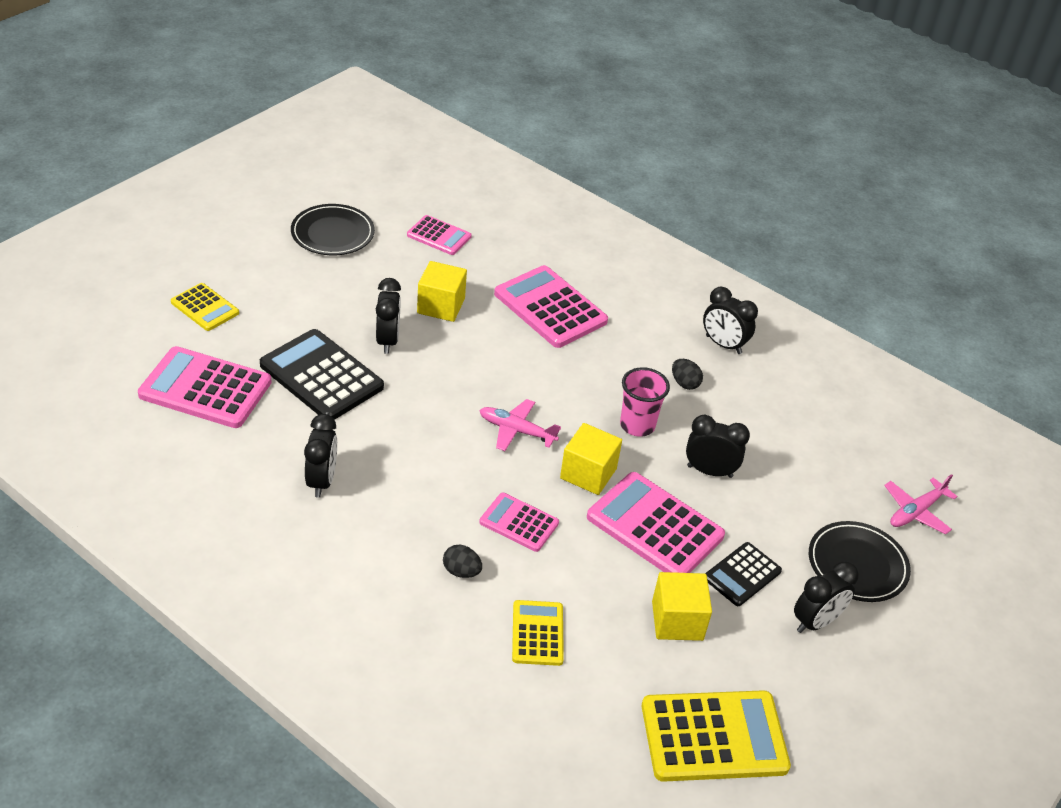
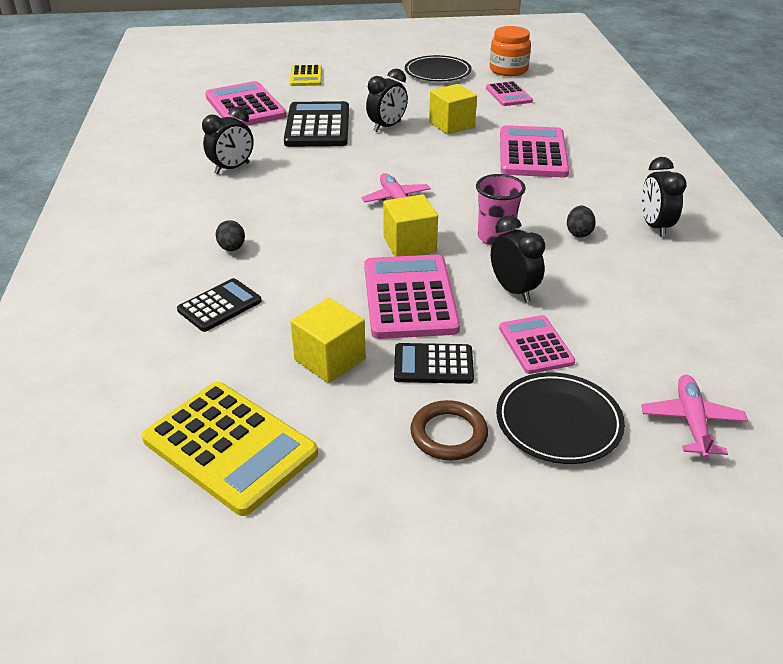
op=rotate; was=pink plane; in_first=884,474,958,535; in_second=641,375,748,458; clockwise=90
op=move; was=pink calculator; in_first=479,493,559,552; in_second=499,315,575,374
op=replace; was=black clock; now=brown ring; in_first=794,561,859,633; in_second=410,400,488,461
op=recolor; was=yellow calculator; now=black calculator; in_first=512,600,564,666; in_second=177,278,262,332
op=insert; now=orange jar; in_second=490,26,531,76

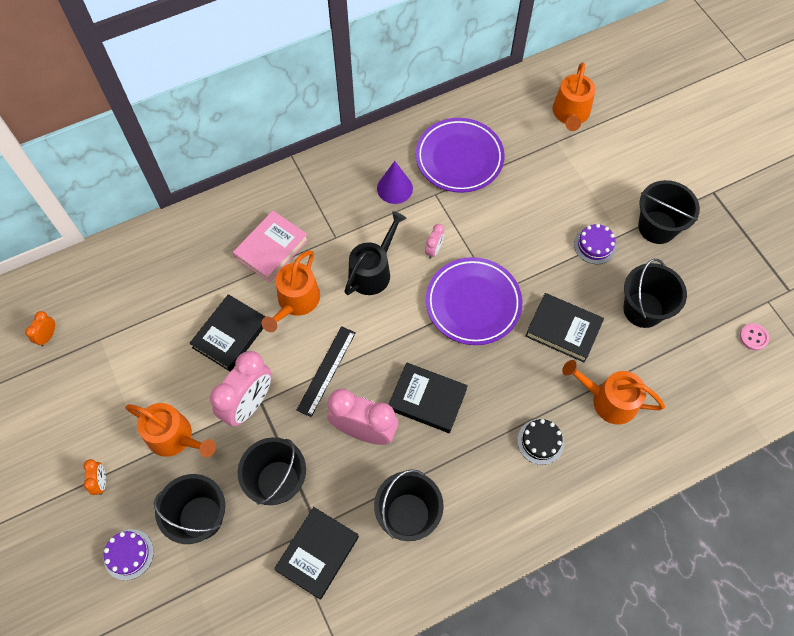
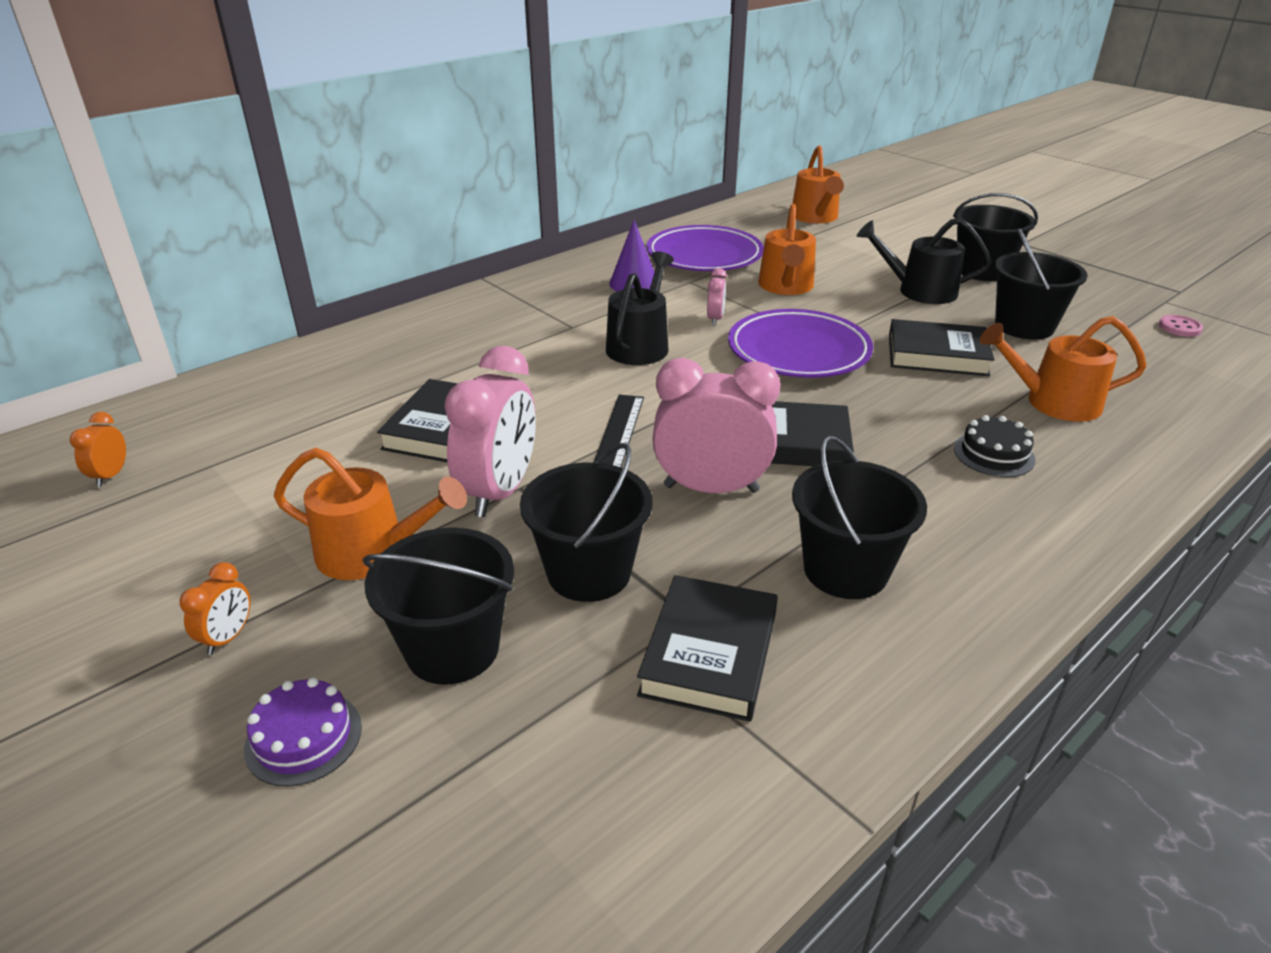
op=delete; was=pink book; in_first=233,211,309,282
op=replace; was=purple cake; now=black watering can; in_first=574,224,616,264; in_second=857,218,991,304
op=move; was=orange watering can; in_first=262,250,320,332; in_second=758,204,816,295
op=rotate; was=orange clock; in_first=84,459,106,495; in_second=180,562,251,655; clockwise=45

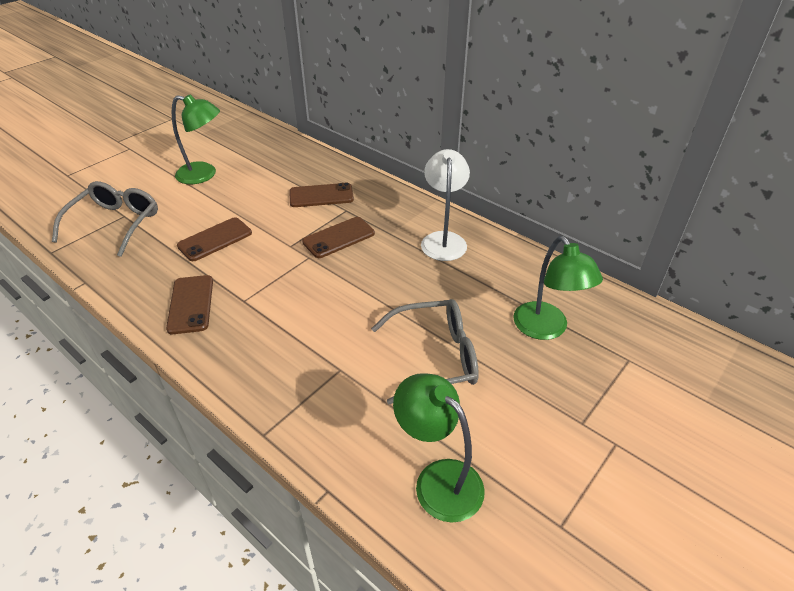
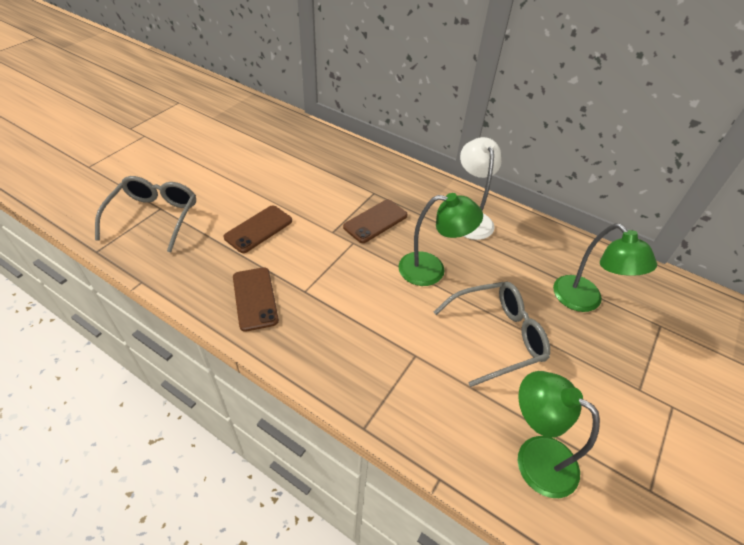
op=move; was=green lamp; in_first=172,94,220,184; in_second=399,193,483,286
op=delete; was=brown phone; in_first=289,183,354,207

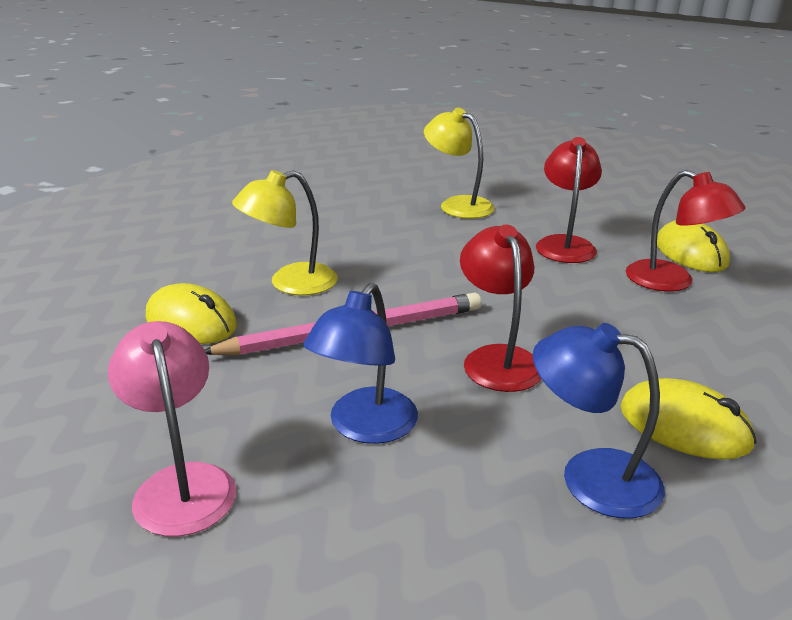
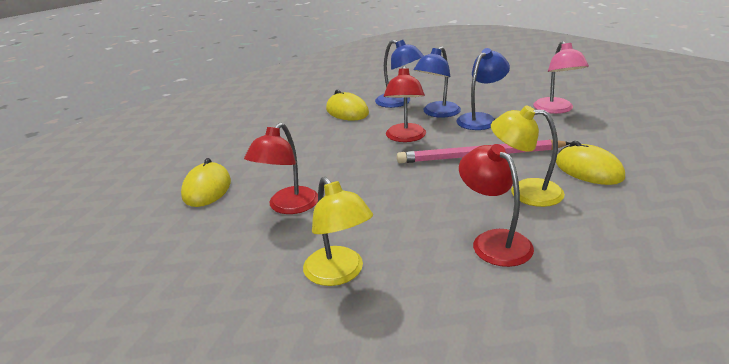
op=rotate; was=yellow lamp; in_first=232,170,338,295; in_second=491,106,565,207; clockwise=-150
op=move; was=red lamp; in_first=626,170,746,292; in_second=459,144,534,267
op=insert; now=blue lamp; in_second=414,46,461,118

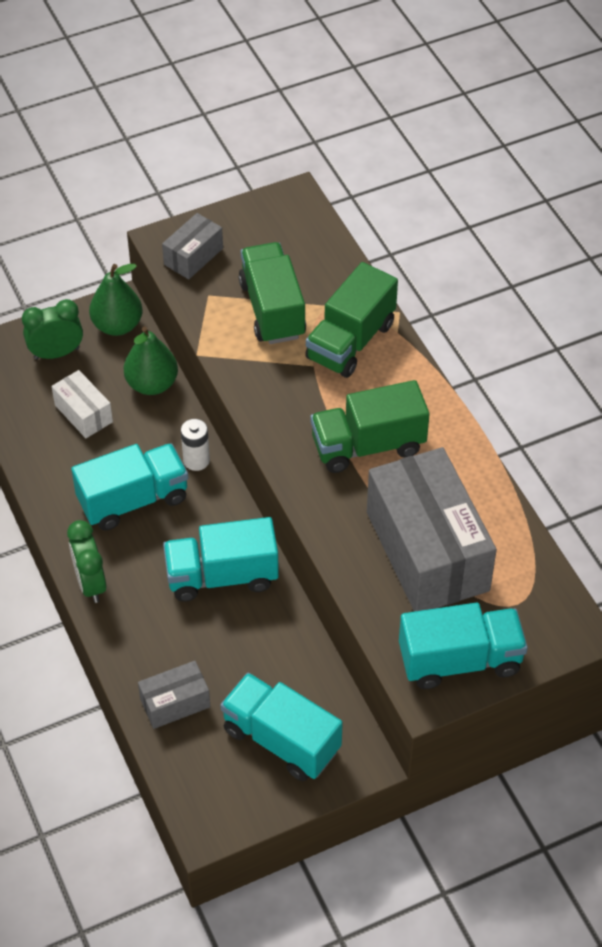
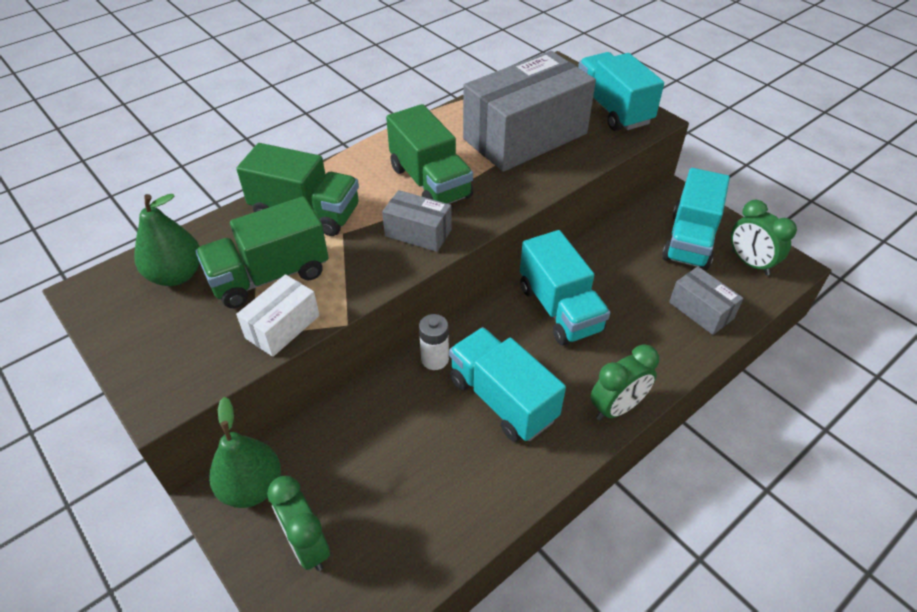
op=move; was=grey box; in_first=162,213,223,279; in_second=382,190,452,252
op=move; was=green pear; in_first=124,326,178,395; in_second=134,194,200,286
op=move; was=white box; in_first=51,370,113,438; in_second=236,274,320,357
op=insert; now=green clock; in_second=731,200,797,275

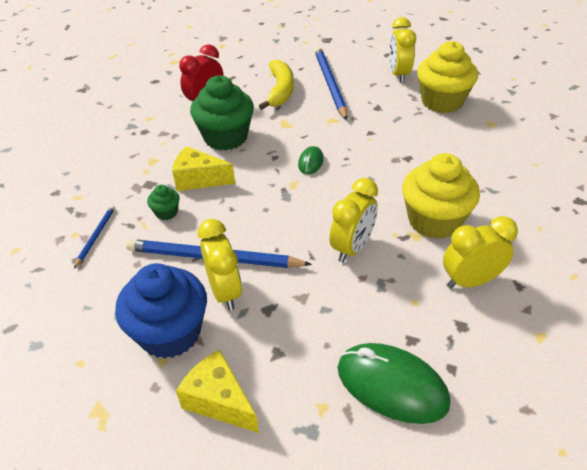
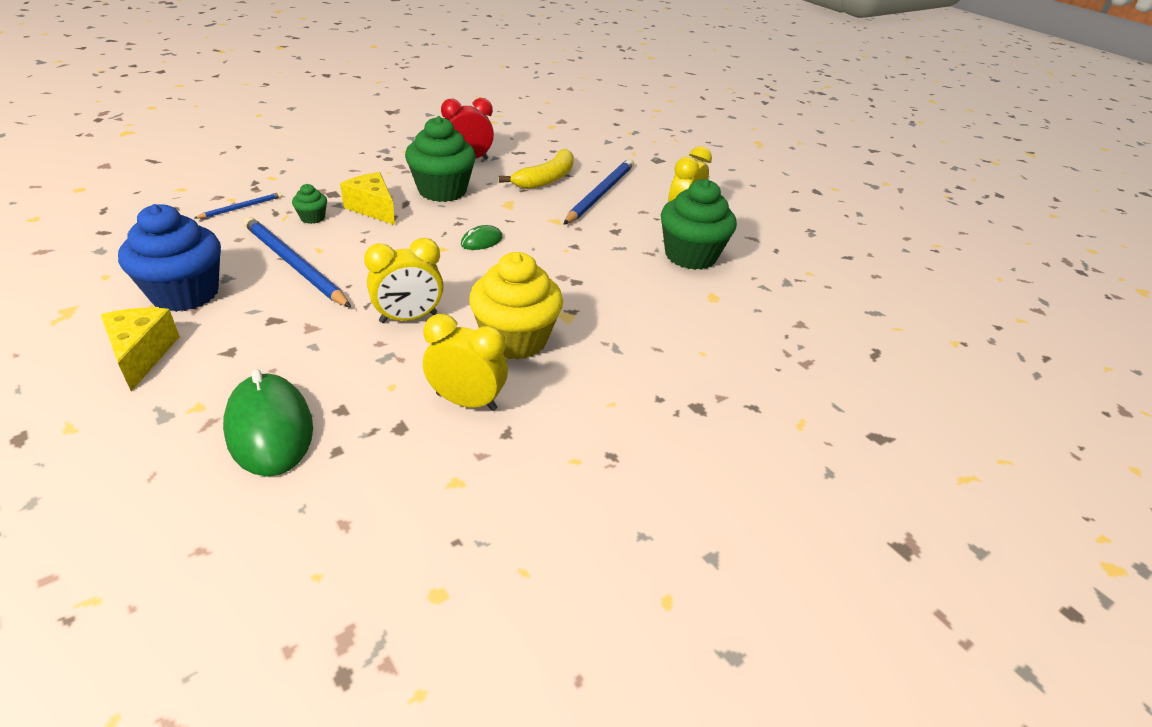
op=recolor; was=yellow cupcake; now=green cupcake; in_first=417,41,478,113; in_second=661,179,737,270
op=delete; was=yellow clock; in_first=198,219,242,310

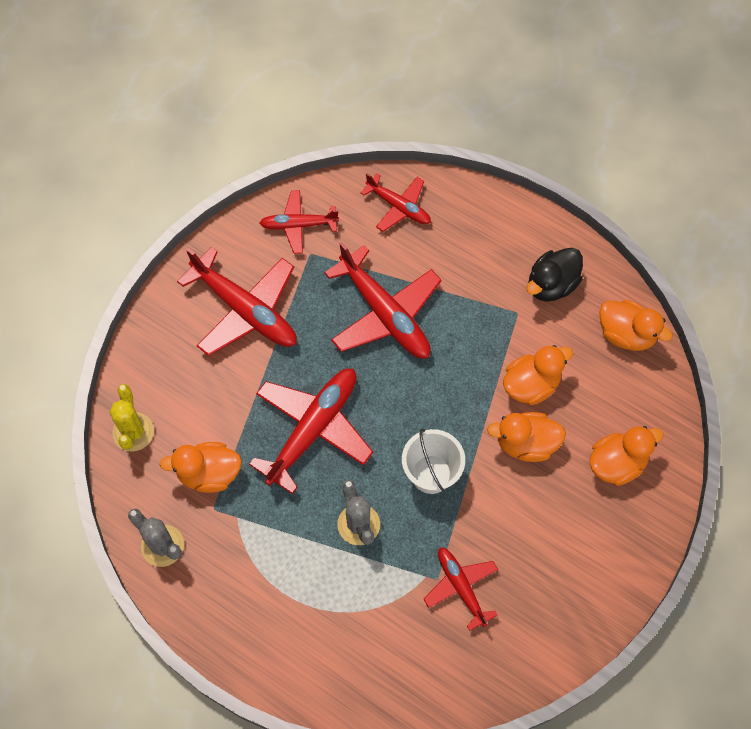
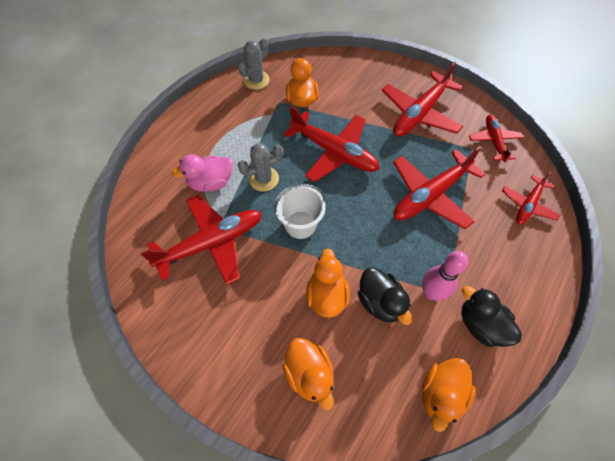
op=recolor; was=orange duck; now=black duck; in_first=503,345,573,405; in_second=358,267,412,325
op=delete; was=yellow cactus; in_first=110,384,154,452
op=resize; was=red plane; in_first=423,547,498,631; in_second=141,195,262,285; ratio=1.72
op=insert; now=pink duck; in_second=172,154,233,192
op=insert; now=pink bowling pin; in_second=422,251,468,300

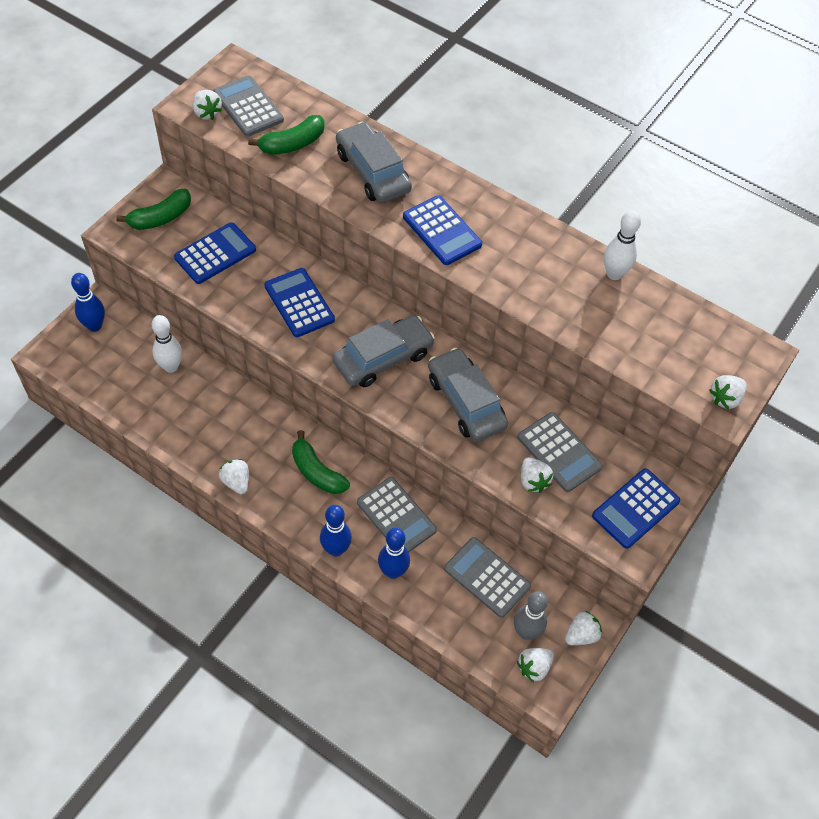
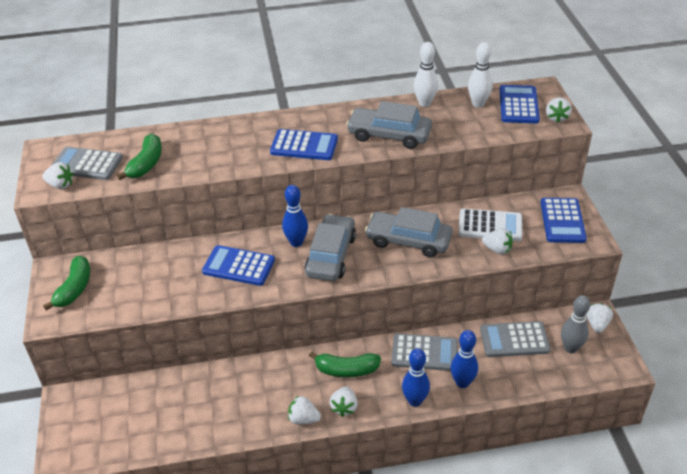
op=move; was=grey car; in_first=336,122,412,203; in_second=346,101,432,149
op=move; was=blue calculator; in_first=174,222,256,284; in_second=500,85,540,123
op=move; was=blue bowling pin; in_first=71,273,105,332; in_second=282,185,308,247
op=move; was=white bowling pin; in_first=152,315,182,373; in_second=468,42,493,108
op=recolor; was=grey calculator; now=white calculator; in_first=518,412,603,492; in_second=458,208,522,241
op=move; was=white strawberry; in_first=517,648,554,683; in_second=330,386,358,417

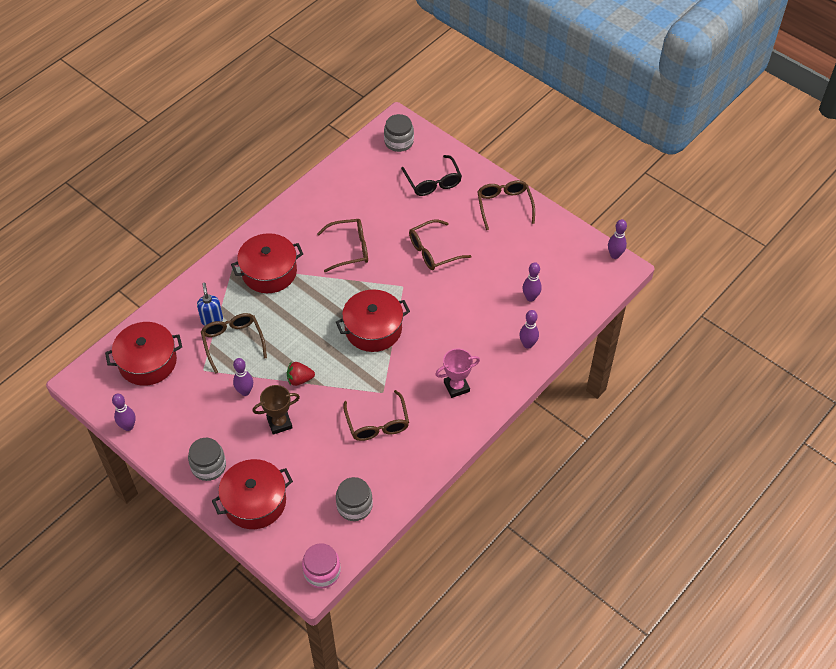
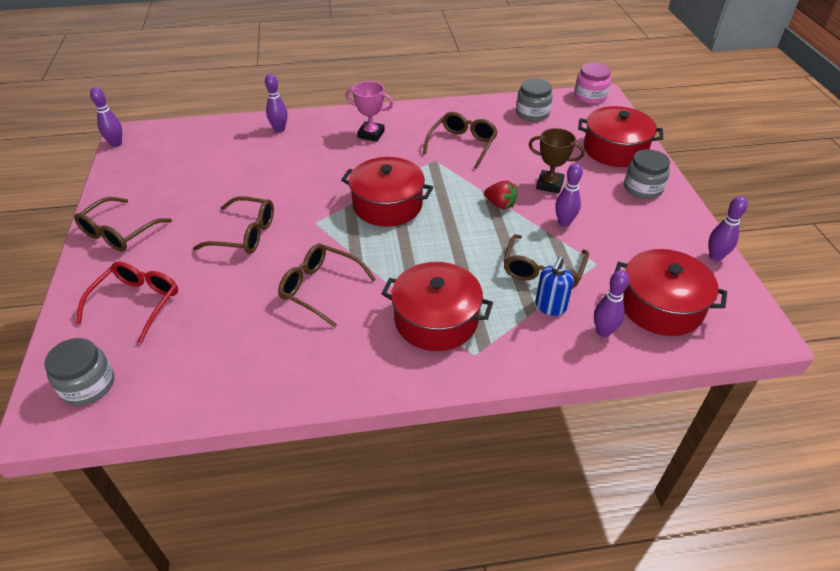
op=recolor; was=black glasses; now=red glasses; in_first=401,155,462,196; in_second=76,261,178,344
op=move; was=purple bowling pin; in_first=523,262,542,302; in_second=594,270,629,337

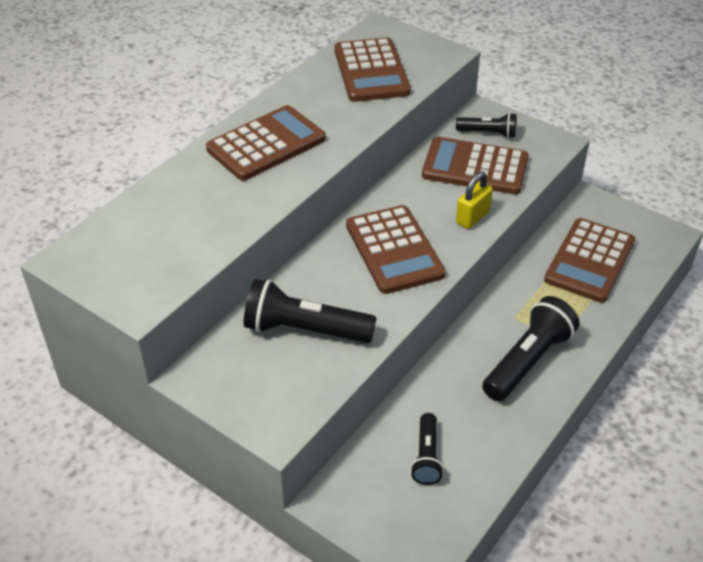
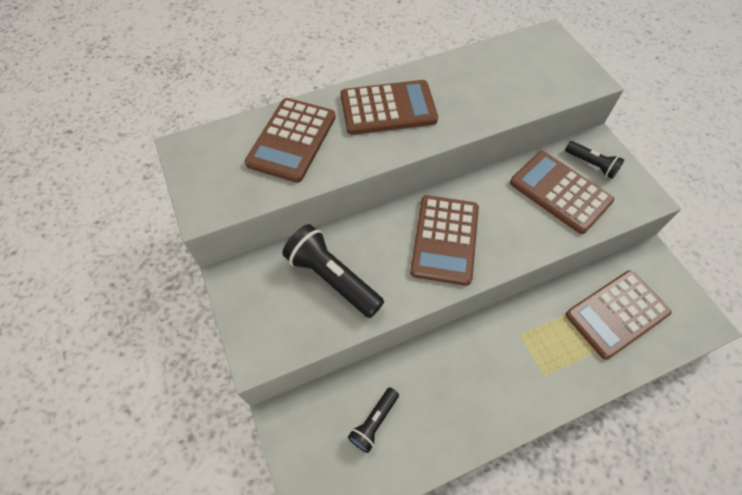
op=move; was=brown calculator; in_first=334,37,410,102; in_second=245,98,336,183
op=delete; was=yellow padlock; in_first=456,171,493,229
op=delete; was=black flashlight; in_first=482,296,580,401

